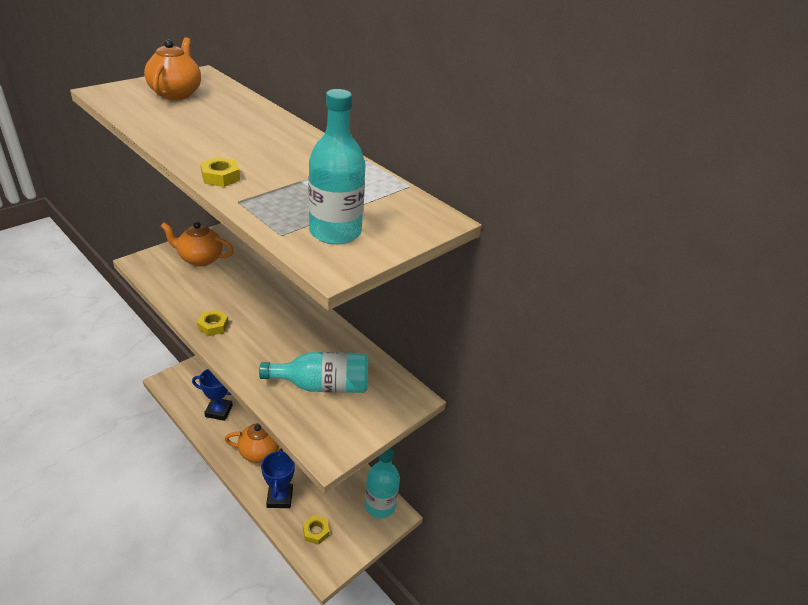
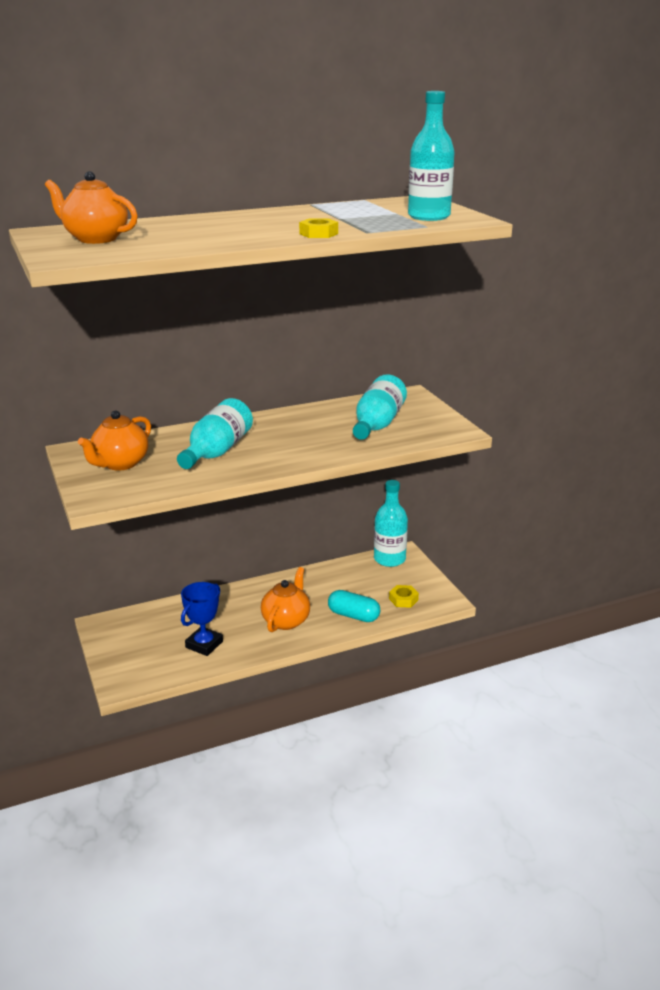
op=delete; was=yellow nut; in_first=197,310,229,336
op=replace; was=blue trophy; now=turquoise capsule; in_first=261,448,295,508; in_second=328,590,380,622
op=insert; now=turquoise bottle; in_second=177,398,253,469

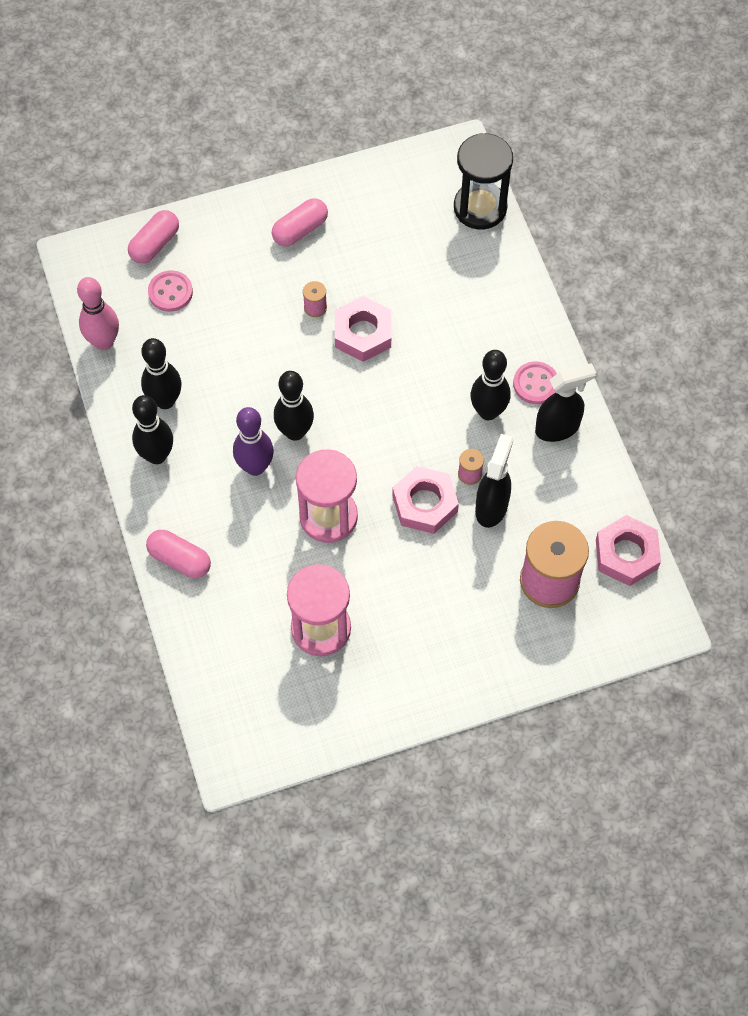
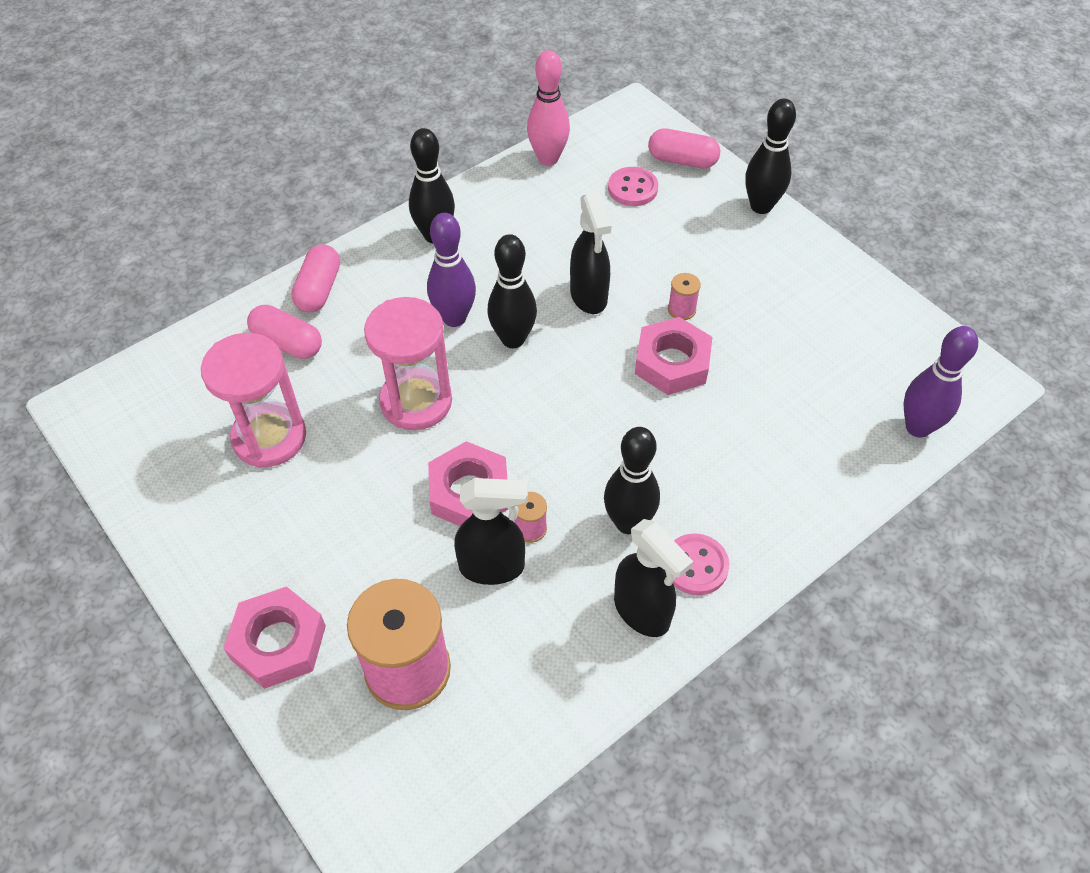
op=replace; was=black hourglass; now=purple bowling pin; in_first=454,133,513,230; in_second=903,326,978,438
op=move; was=pink capsule; in_first=272,198,328,246; in_second=247,305,322,359
op=move; was=black bowling pin; in_first=141,338,181,409; in_second=745,98,796,214
op=move; was=pink nut; in_first=596,515,661,586; in_second=223,586,326,689
op=insert; now=black spray bottle; in_second=570,192,611,314

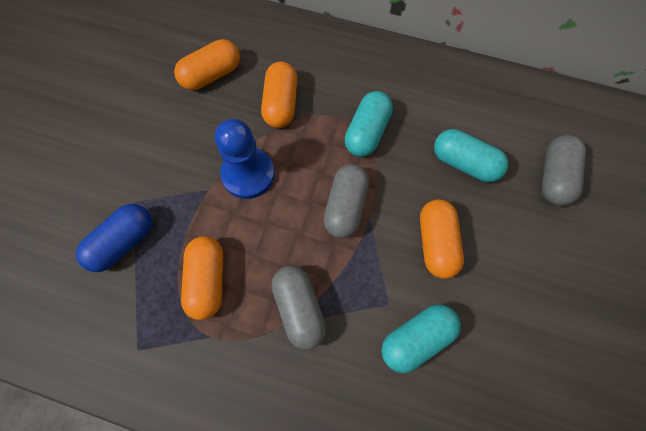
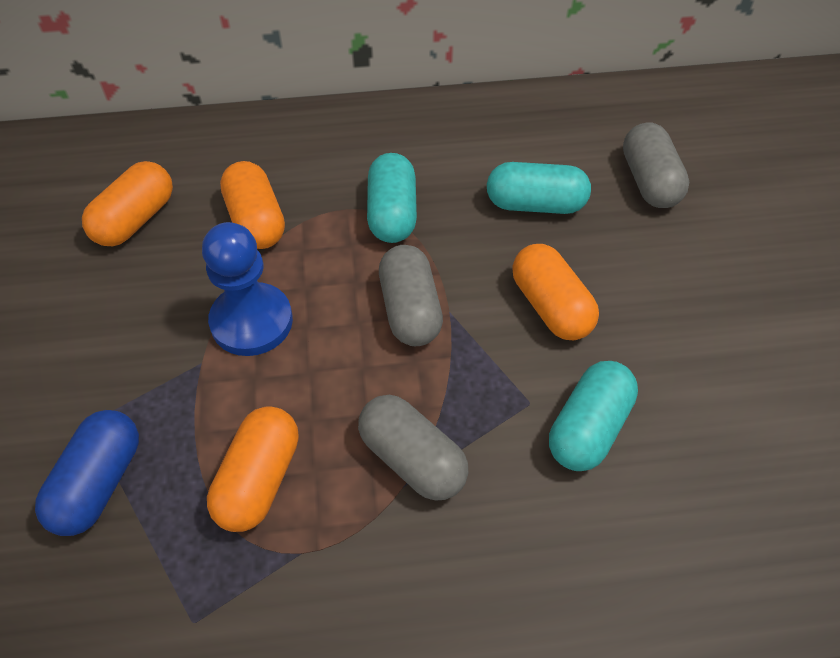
op=rotate; was=orange capsule; in_first=181,236,223,320; in_second=207,406,299,532; clockwise=45

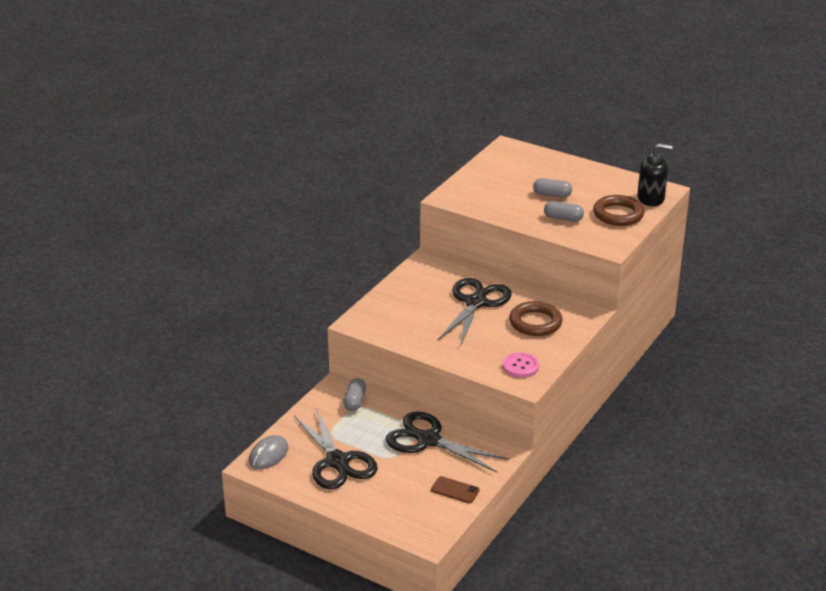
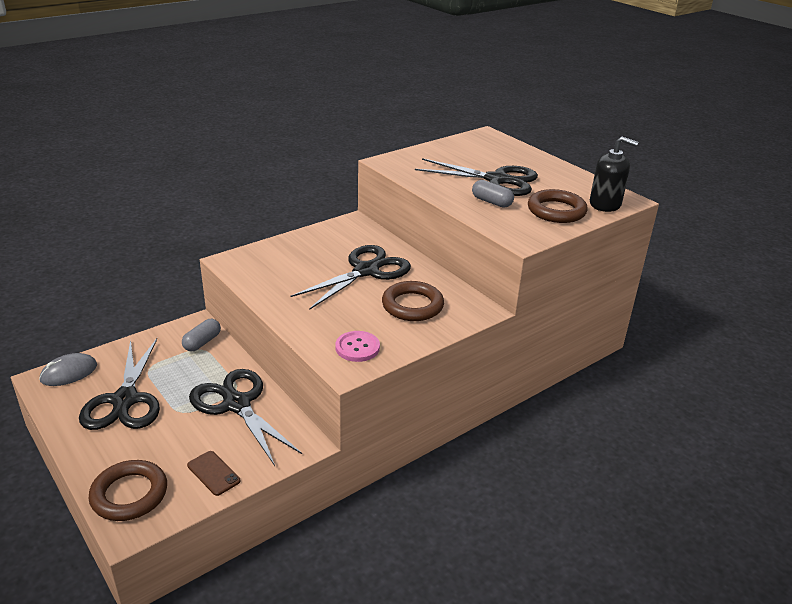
op=replace; was=grey capsule; now=black scissors; in_first=533,178,572,198; in_second=415,158,538,196
op=insert; now=brown ring; in_second=89,460,167,521

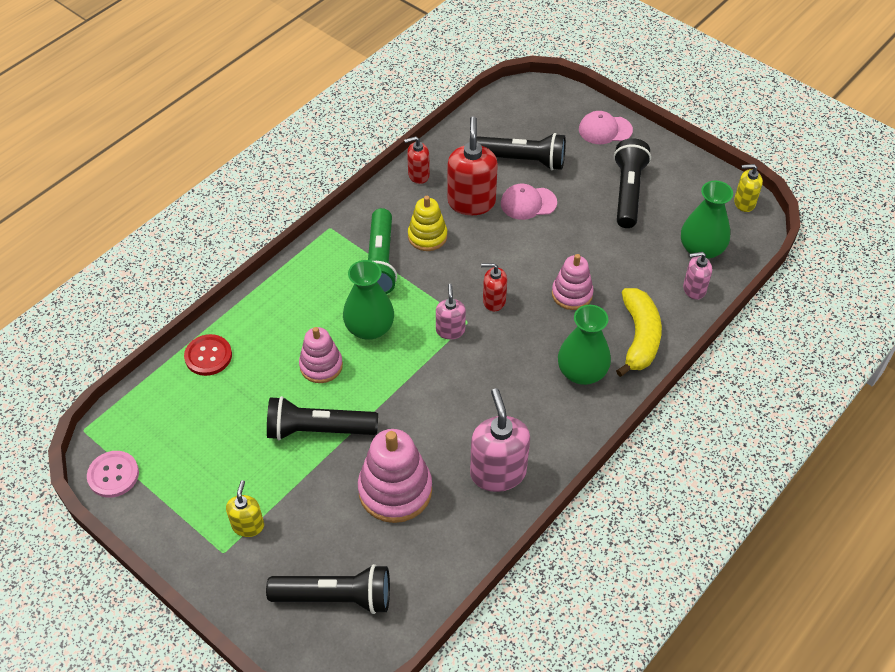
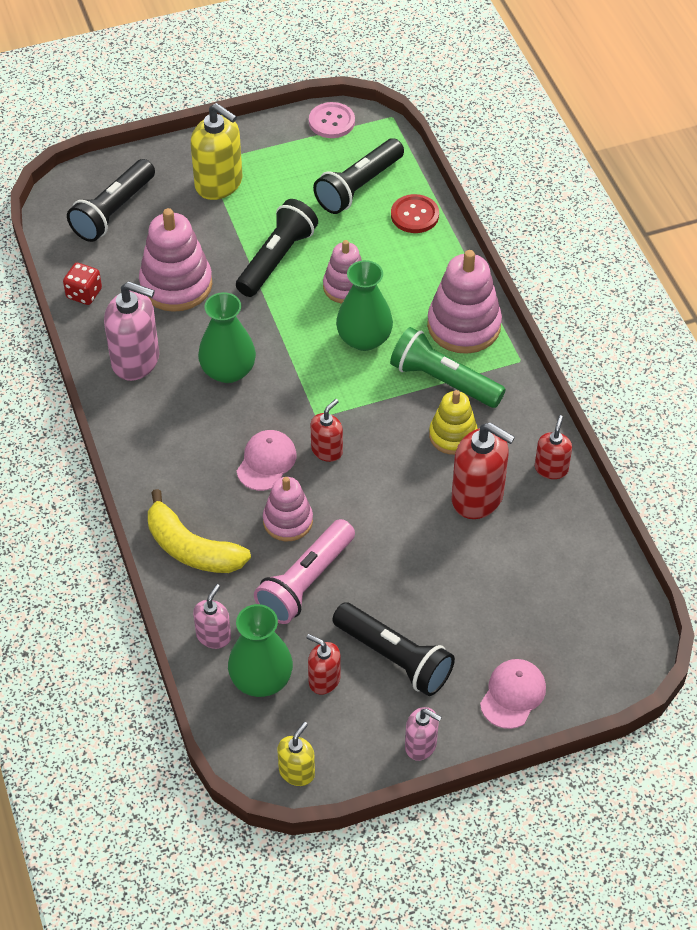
op=move; was=black flashlight; in_first=477,133,566,170; in_second=313,138,404,214
op=move; was=pink cap; in_first=501,184,557,220; in_second=237,430,297,491
op=move; was=pink soap dispenser; in_first=436,284,466,339; in_second=405,707,442,761
op=move; was=green vase; in_first=558,305,611,385; in_second=198,292,256,383
op=resize; was=yellow soap dispenser; in_first=226,480,264,537; in_second=191,103,242,200; ratio=1.78
op=insert; now=pink stacking toy; in_second=427,250,502,354
op=insert; now=red dice; in_second=63,263,102,305
op=insert; now=pink flashlight; in_second=254,519,355,624
op=insert; now=red soap dispenser; in_second=306,634,341,695

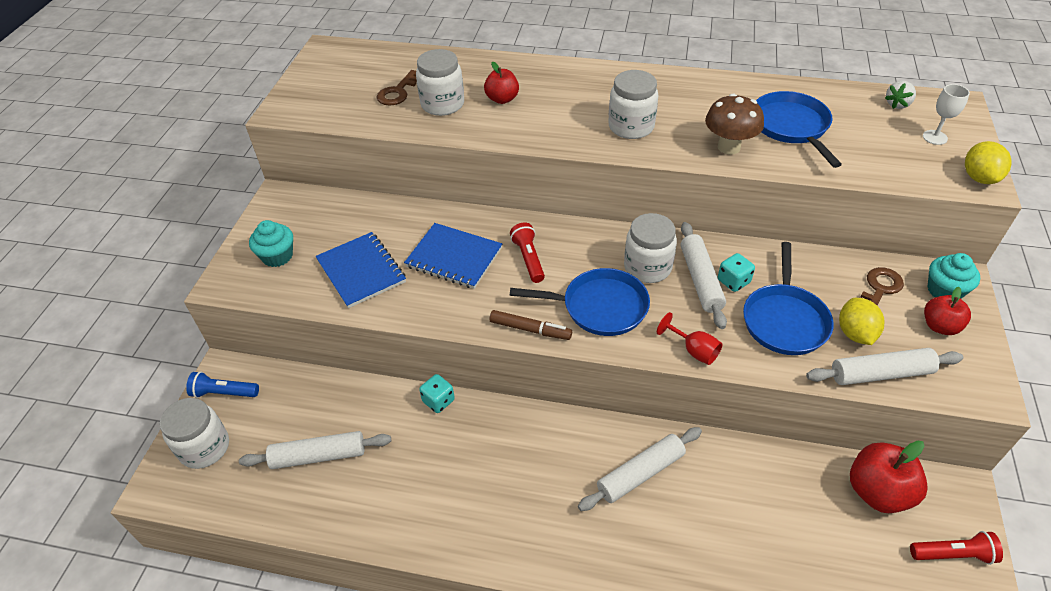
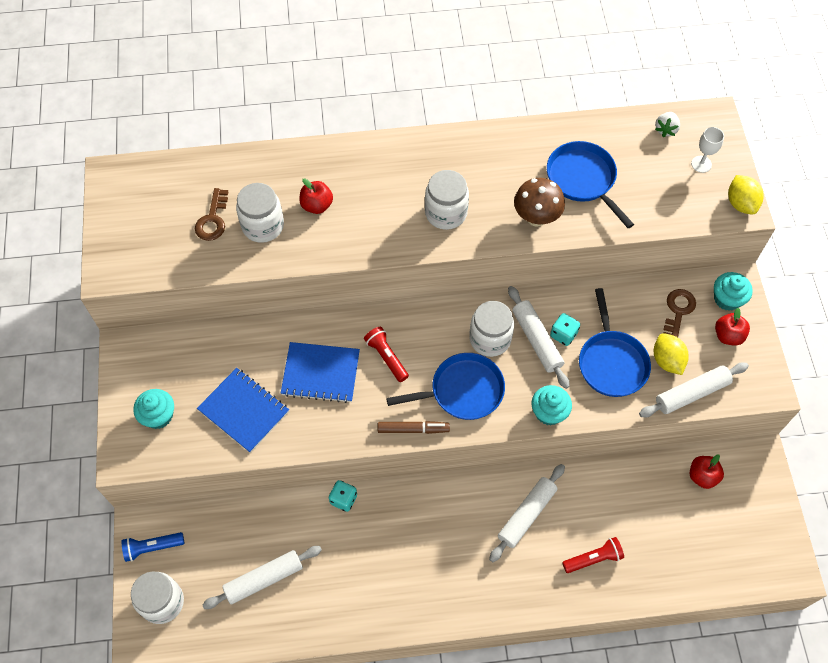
op=replace; was=red goblet; now=turquoise cupcake; in_first=657,312,723,365; in_second=531,385,572,425
op=resize; was=red apple; in_first=850,440,928,513; in_second=689,455,724,489; ratio=0.62
op=move; was=red flashlight; in_first=910,531,1003,565; in_second=562,537,624,573

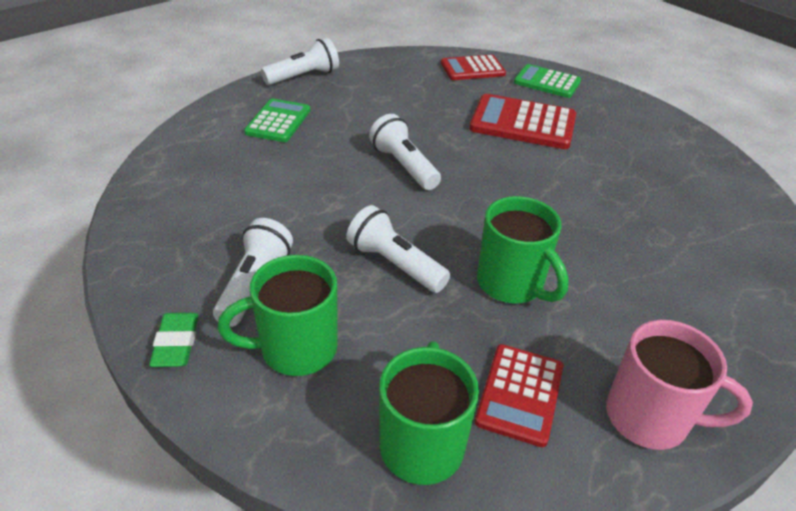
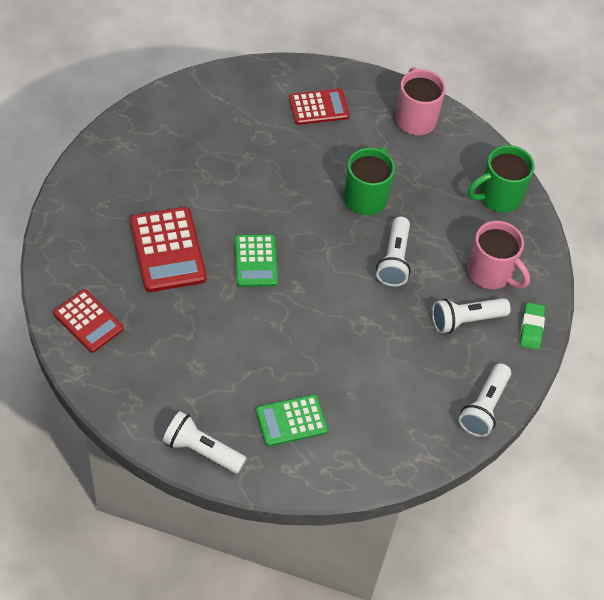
op=move; was=green calculator; in_first=514,64,581,98; in_second=235,234,278,287
op=move; was=white flashlight; in_first=369,114,441,190; in_second=459,363,511,437
op=recolor; was=green mug; now=pink mug; in_first=218,255,337,376; in_second=467,221,530,289
op=rotate; was=green eraser; in_first=149,313,199,367; in_second=520,302,545,350; clockwise=-45
op=move; was=red calculator; in_first=475,344,563,447; in_second=289,89,349,125

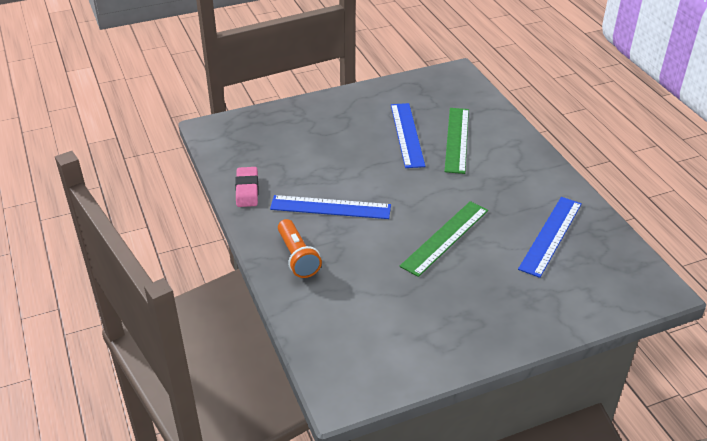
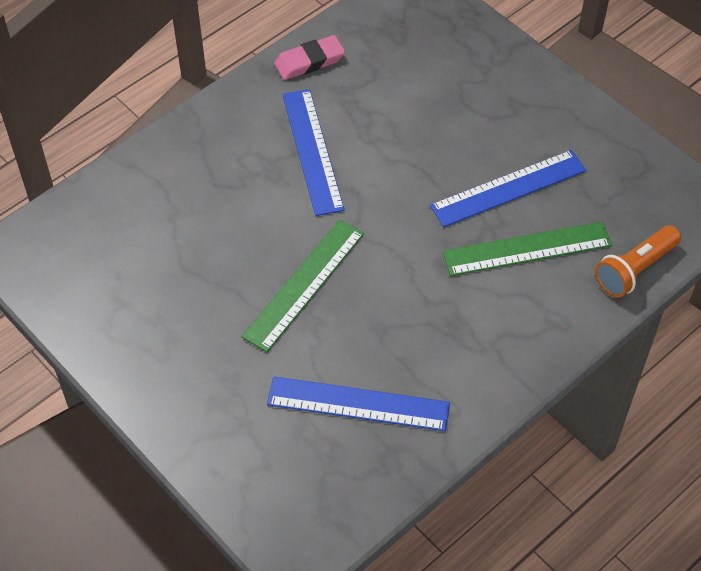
op=rotate; was=green ruler; in_first=400,201,488,277; in_second=242,220,364,352; clockwise=-75
op=move; was=orange flashlight; in_first=278,219,322,278; in_second=595,225,681,298

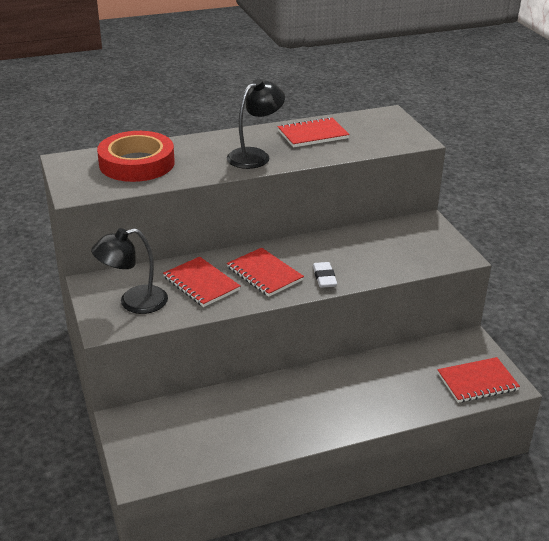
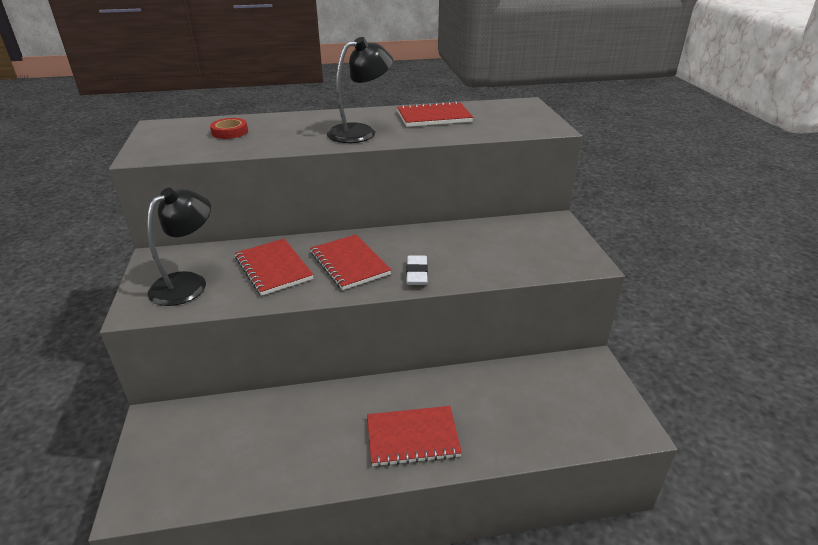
op=resize; was=red tape; in_first=97,131,175,182; in_second=210,118,248,139; ratio=0.43
op=rotate; was=black lamp; in_first=91,228,168,314; in_second=147,188,211,306; clockwise=135
op=move; was=red notebook; in_first=437,357,520,403; in_second=367,406,462,467

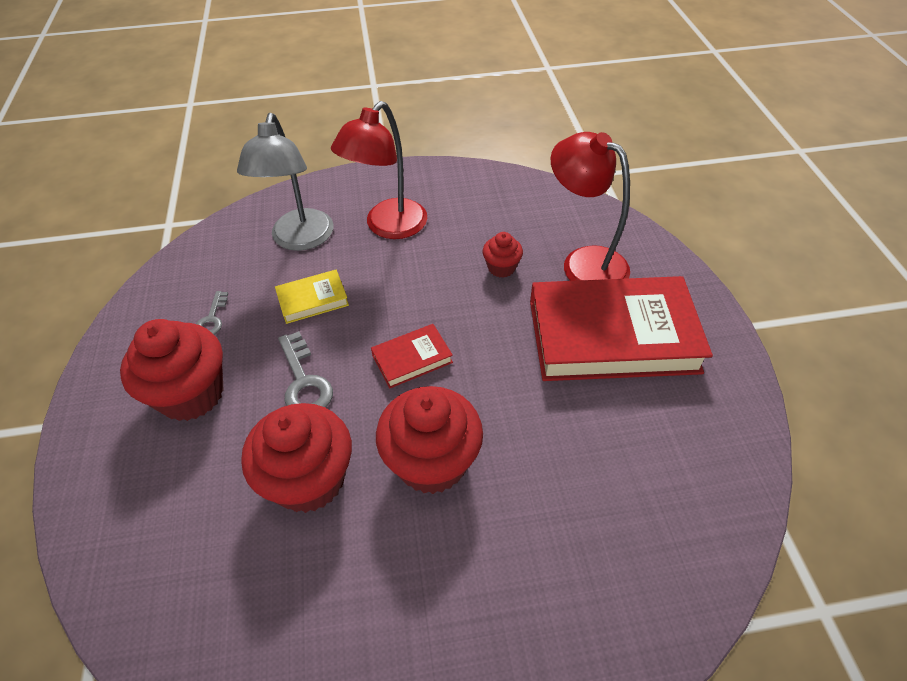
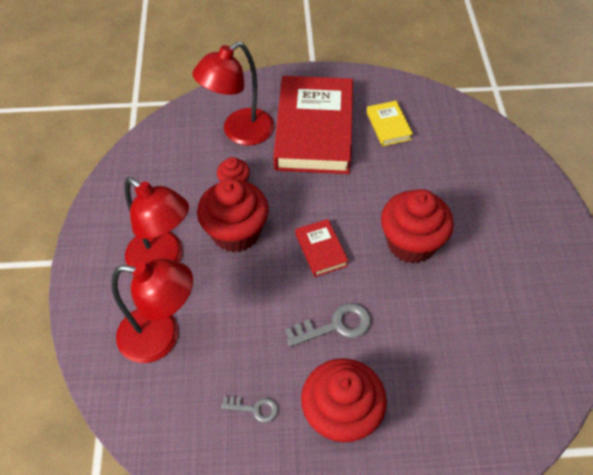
op=recolor; was=grey lamp; now=red lamp; in_first=237,113,333,251; in_second=111,258,193,363
op=move; was=yellow book; in_first=275,270,349,324; in_second=367,101,413,146
op=move; was=red cupcake; in_first=241,403,352,513; in_second=197,178,269,253

